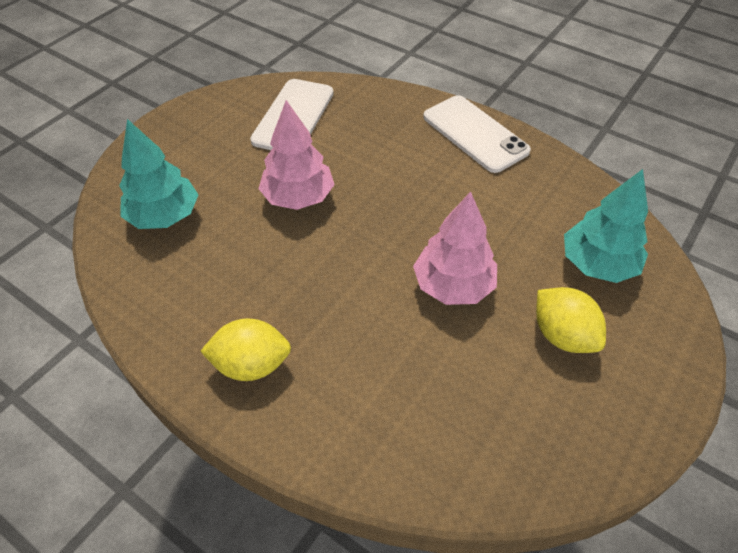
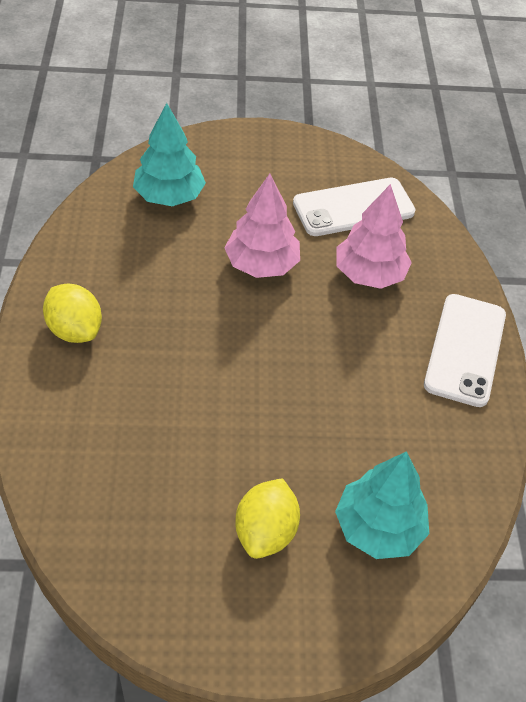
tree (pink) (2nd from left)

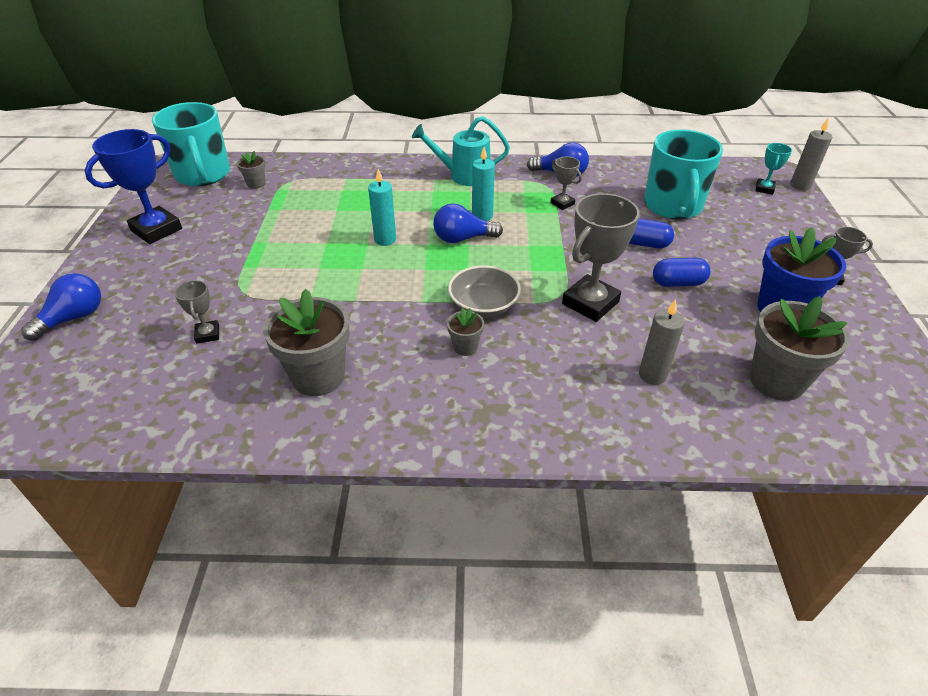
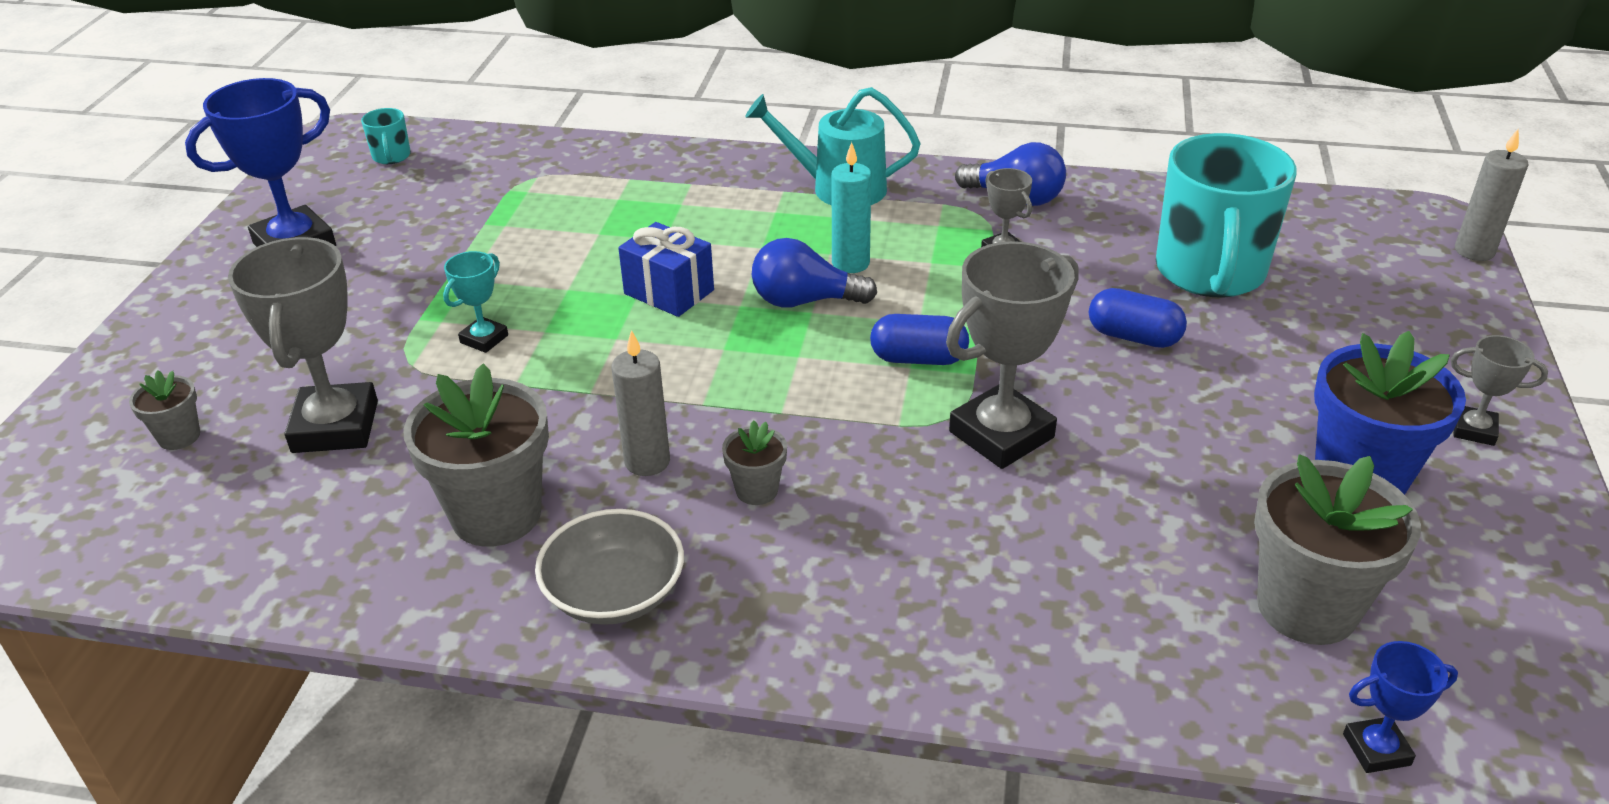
light bulb (blue) (1st from left in the first image)
mug (turquoise) (1st from left)
trophy (grey) (1st from left)
flower pot (grey) (1st from left)
gift (blue)
bowl (grey)
candle (grey) (1st from left)
capsule (blue) (1st from left)
trophy (turquoise)
trophy (blue) (2nd from left)

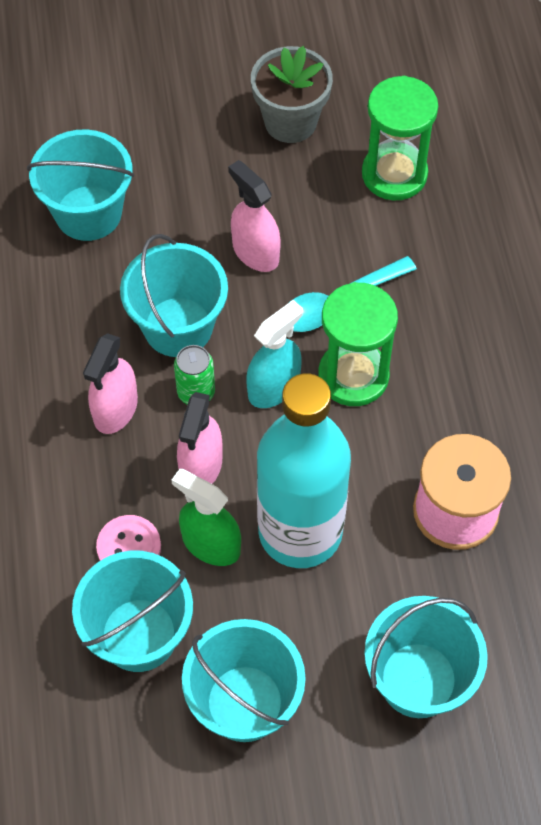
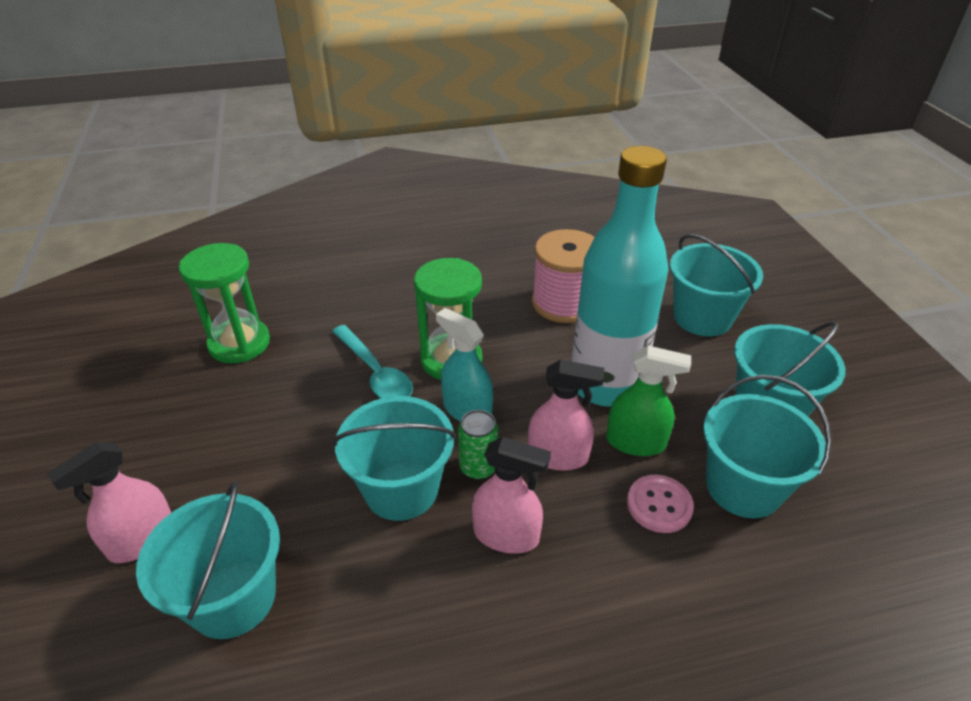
spray bottle (green)
spray bottle (pink) (1st from left)
flower pot (grey)

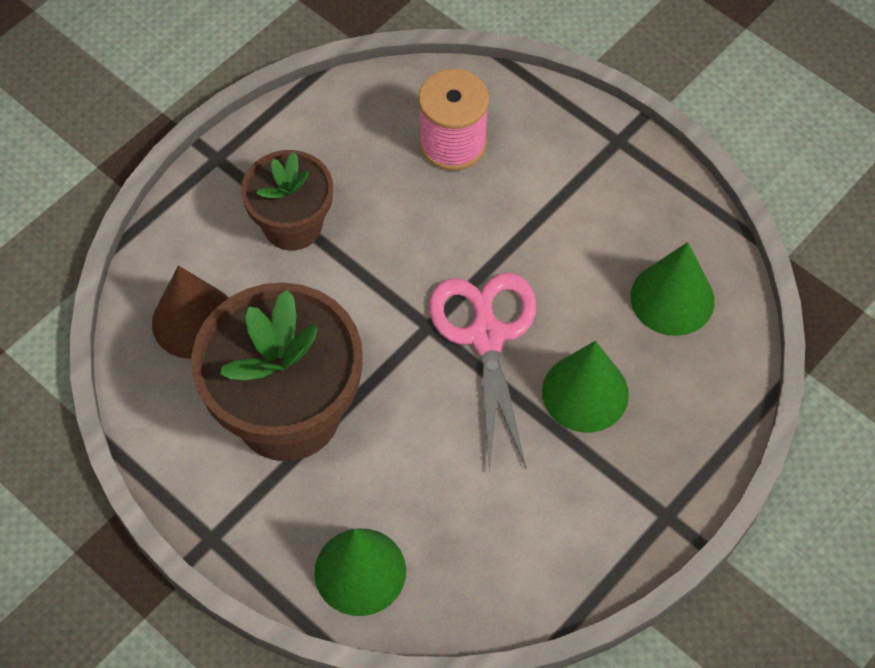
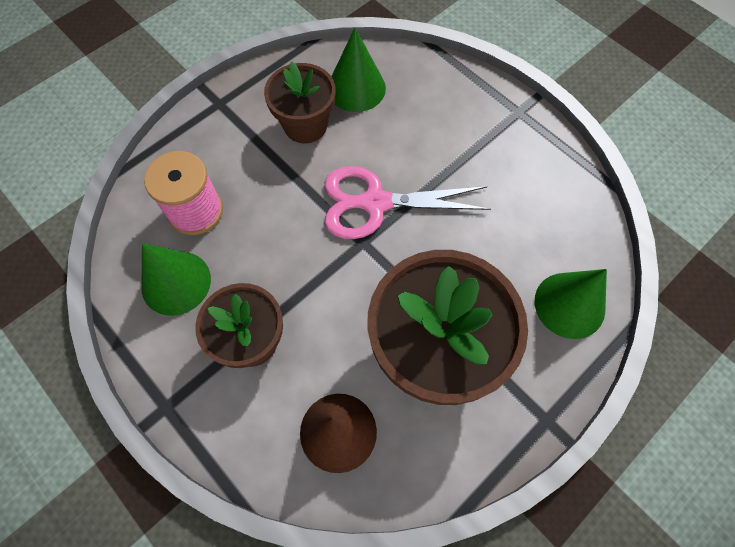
cone (green) (1st from left)
flower pot (brown) (2nd from left)

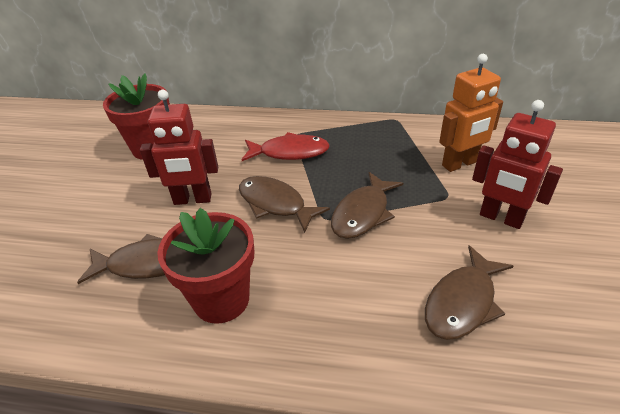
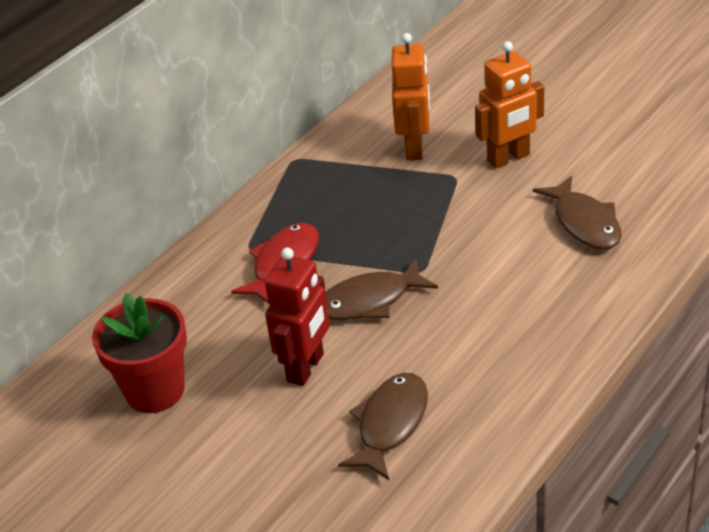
flower pot (red) (2nd from left in the first image)
fish (brown) (3rd from left in the first image)
robot (orange) (2nd from left)

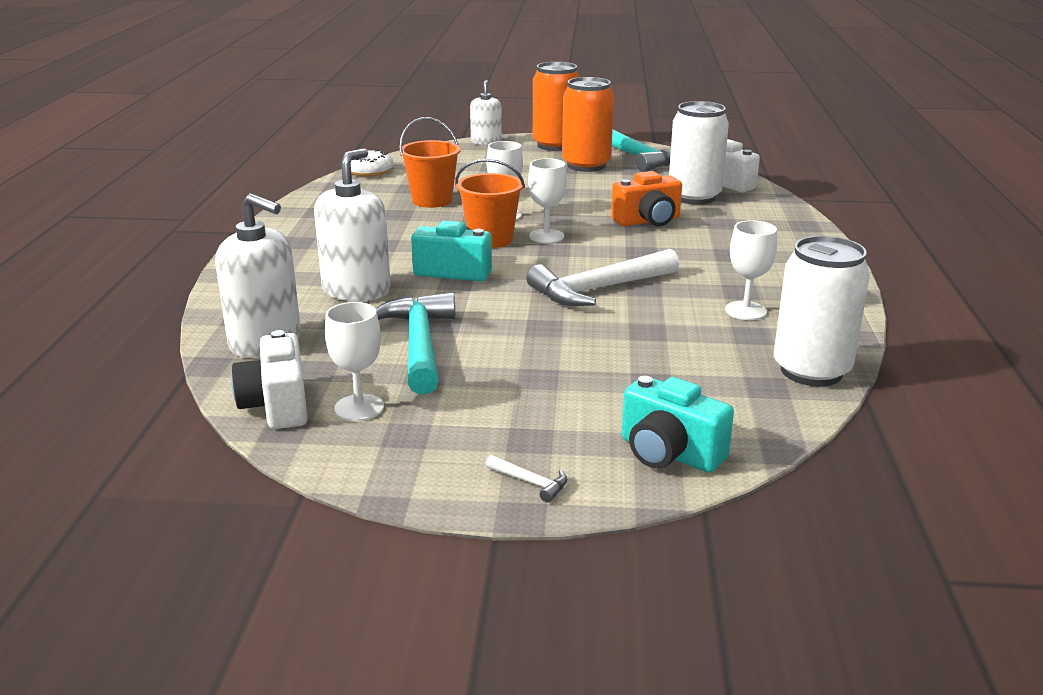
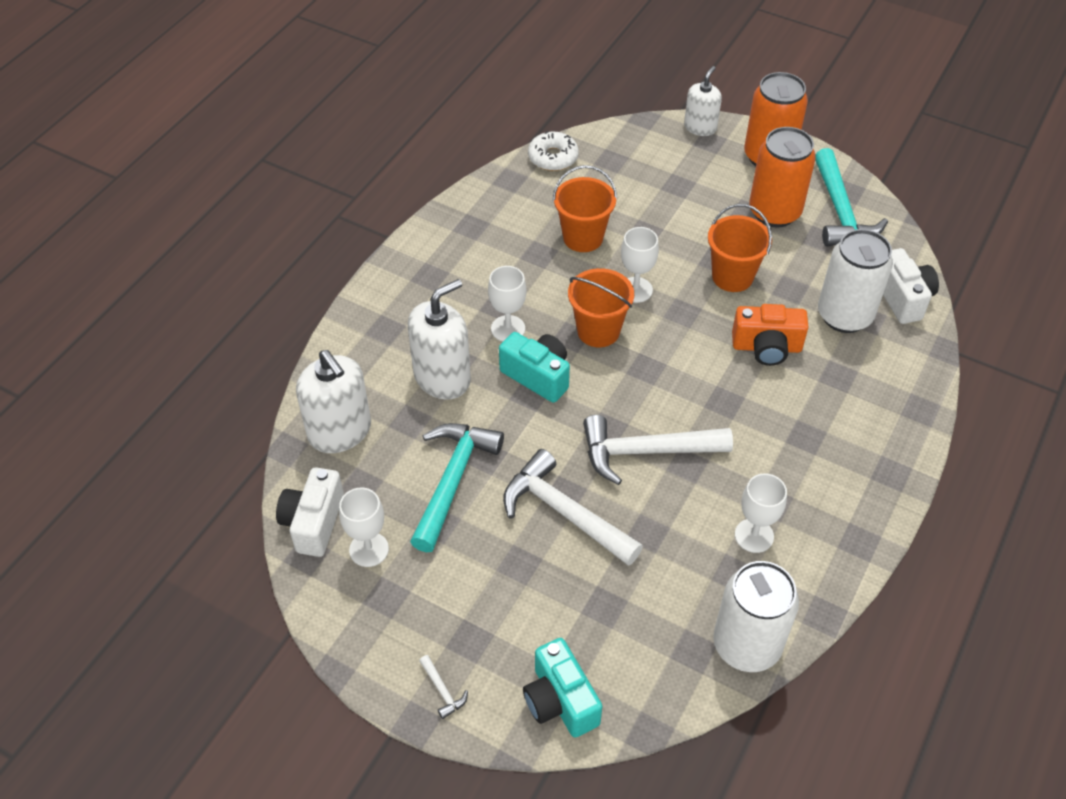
goblet (white) (2nd from left)
hammer (white) (2nd from left)
bucket (orange) (3rd from left)

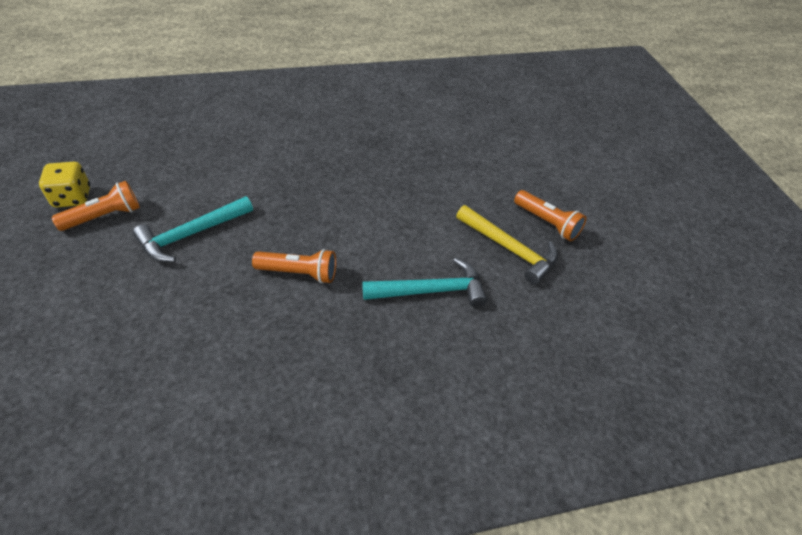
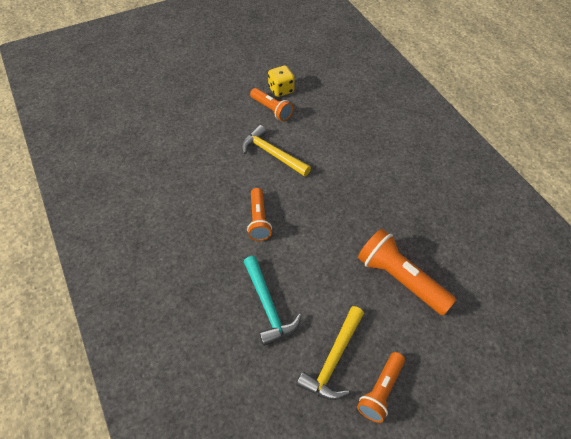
hammer (yellow) (1st from left)
flashlight (orange) (4th from left)

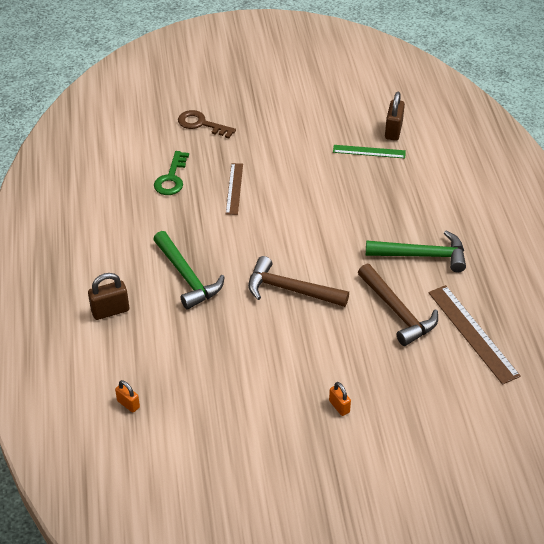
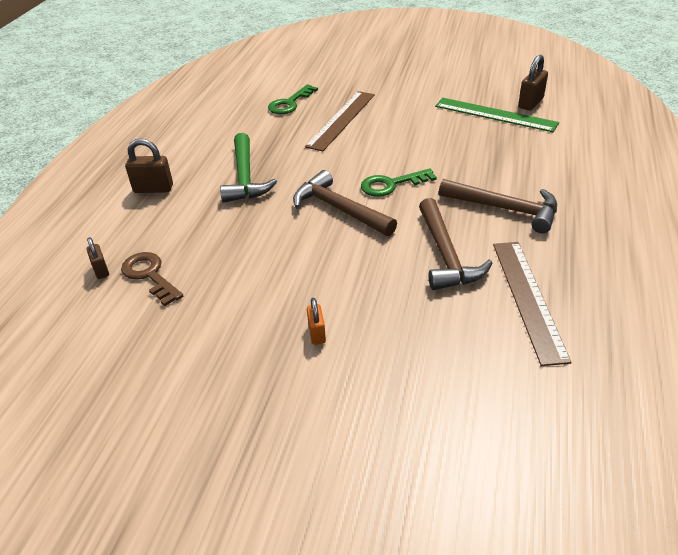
padlock (brown) (1st from left)
key (brown)
ruler (brown) (1st from left)
ruler (green)
hammer (brown) (3rd from left)
key (green) (2nd from left)

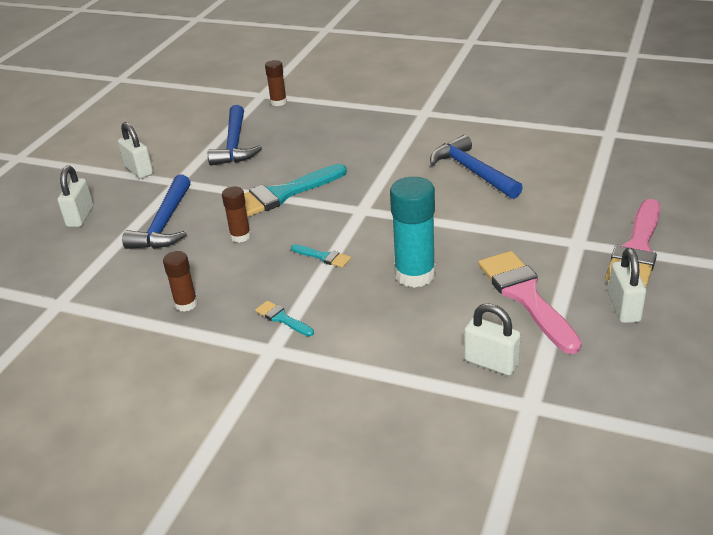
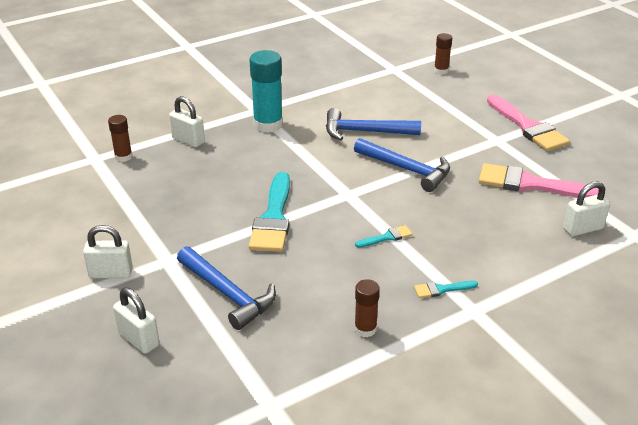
hammer (blue) (3rd from left)
glue stick (brown) (3rd from left)
glue stick (turquoise)
padlock (white) (3rd from left)

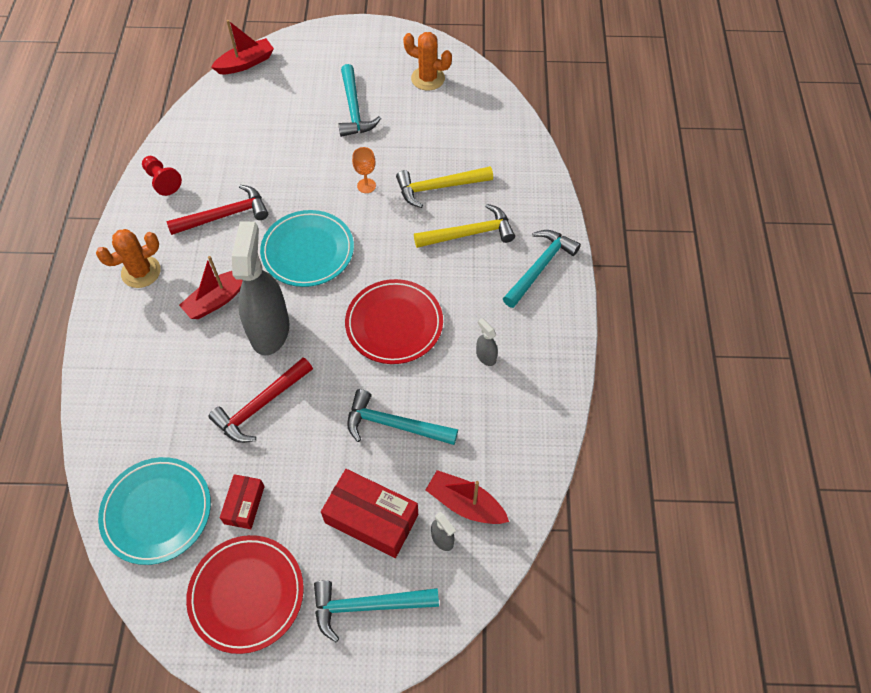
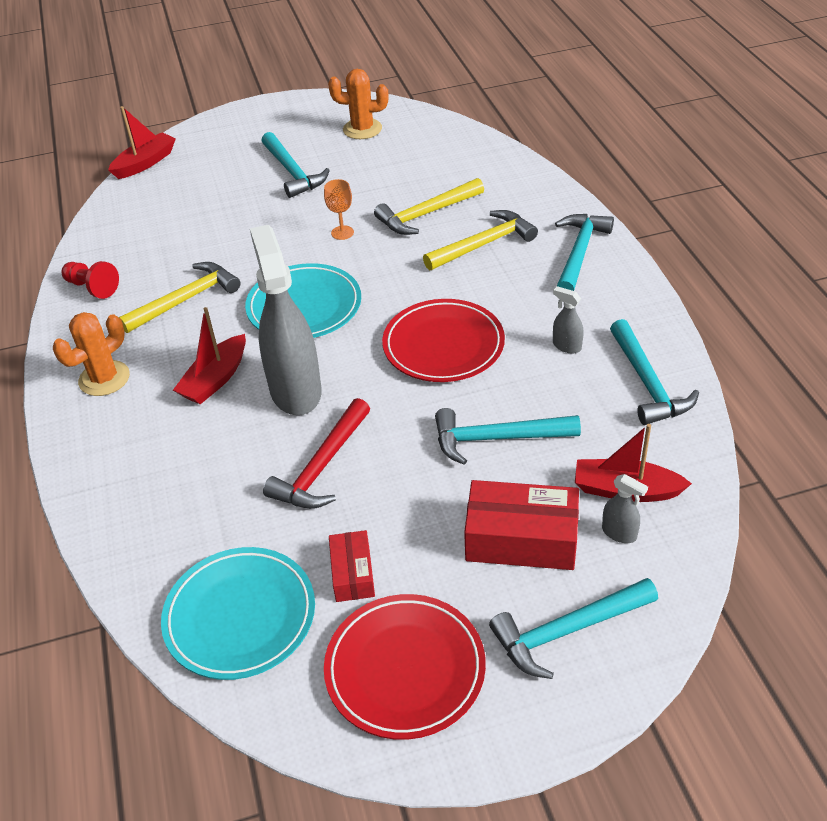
hammer (yellow) (1st from left)
hammer (turquoise) (5th from left)

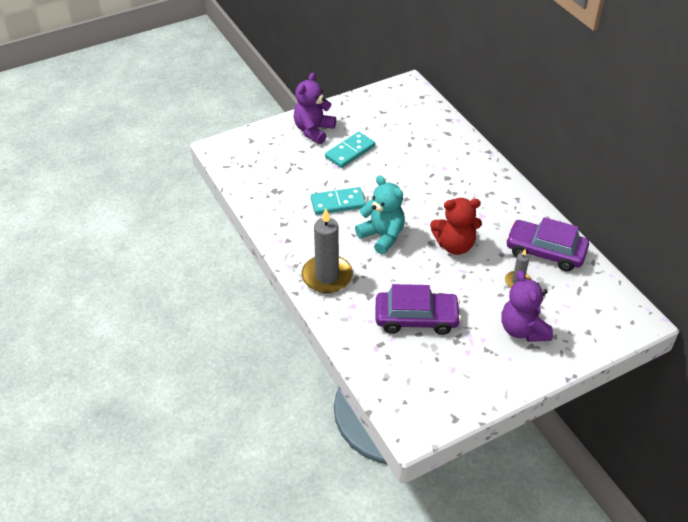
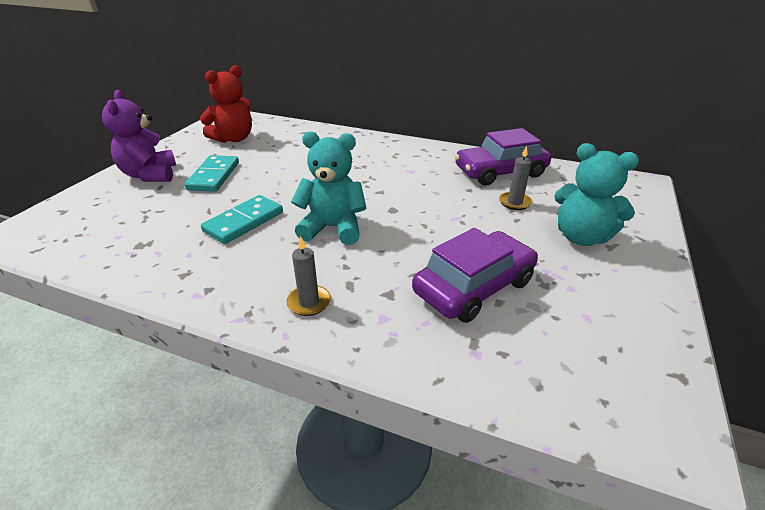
candle (grey) (1st from left)
teddy bear (red)
teddy bear (turquoise) (2nd from left)

